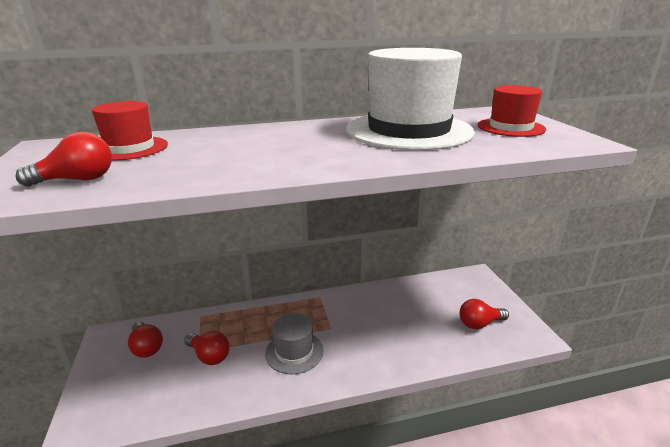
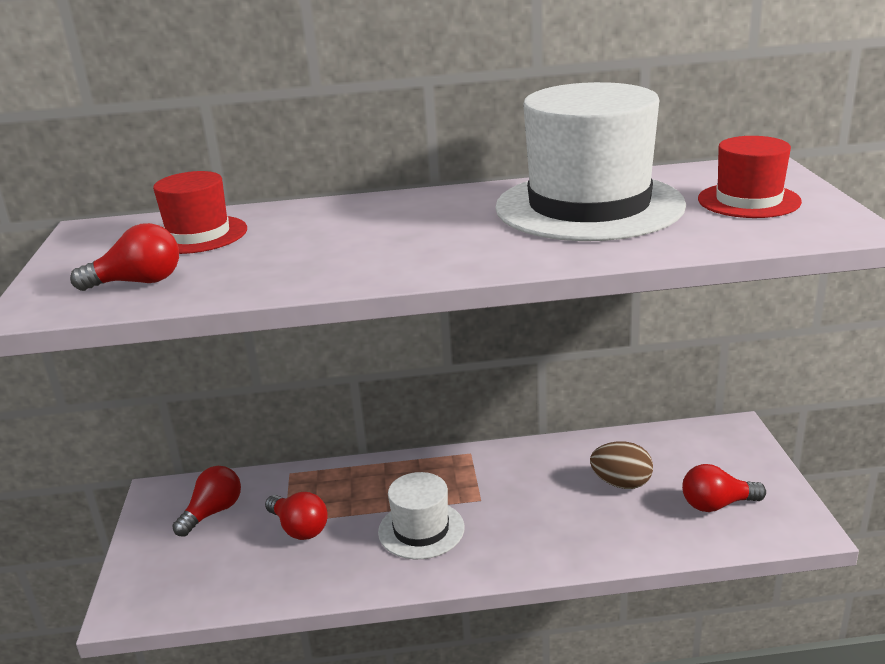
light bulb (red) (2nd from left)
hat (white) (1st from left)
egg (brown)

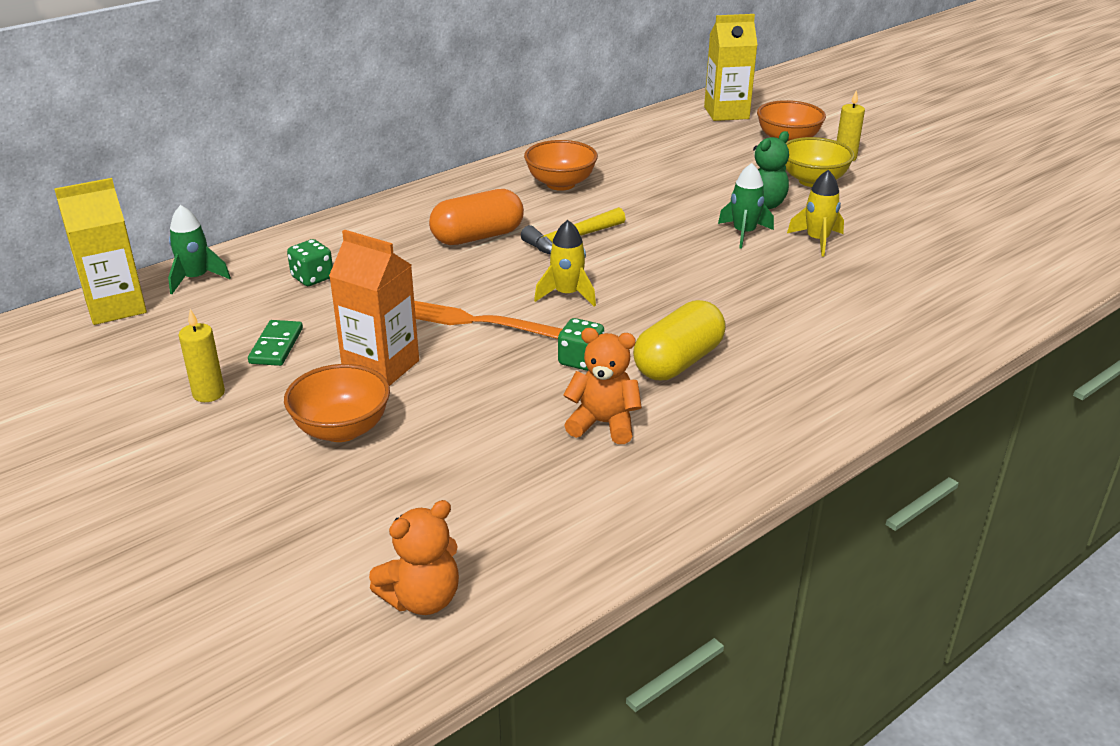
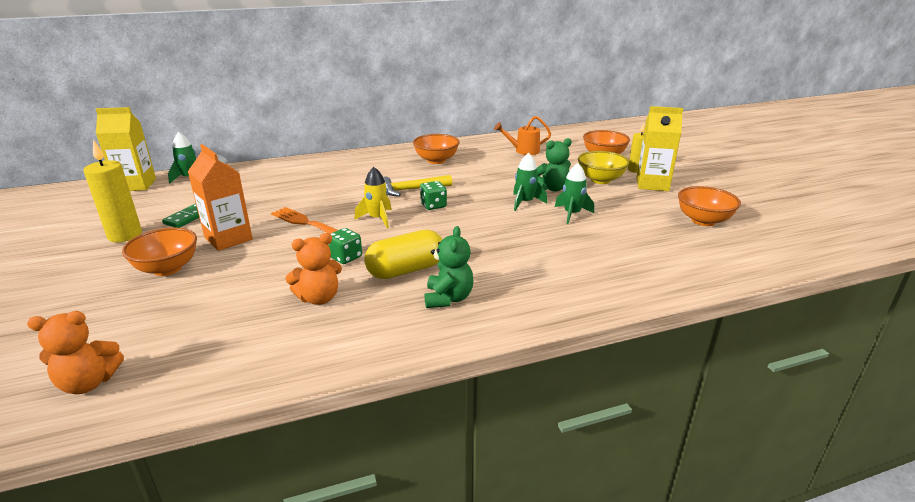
candle (yellow) (1st from left)
dice (green) (2nd from left)
capsule (orange)
teddy bear (orange) (2nd from left)
carton (yellow) (2nd from left)
rocket (green) (3rd from left)
teddy bear (green) (1st from left)
watering can (orange)
bowl (orange) (4th from left)

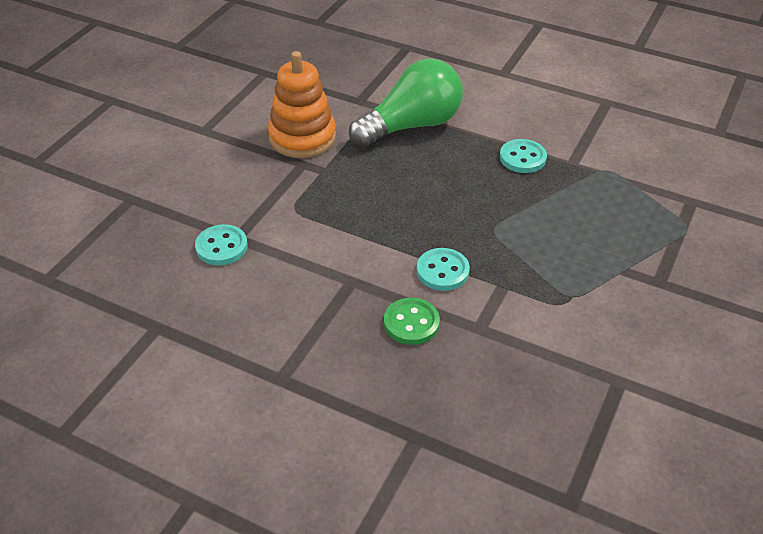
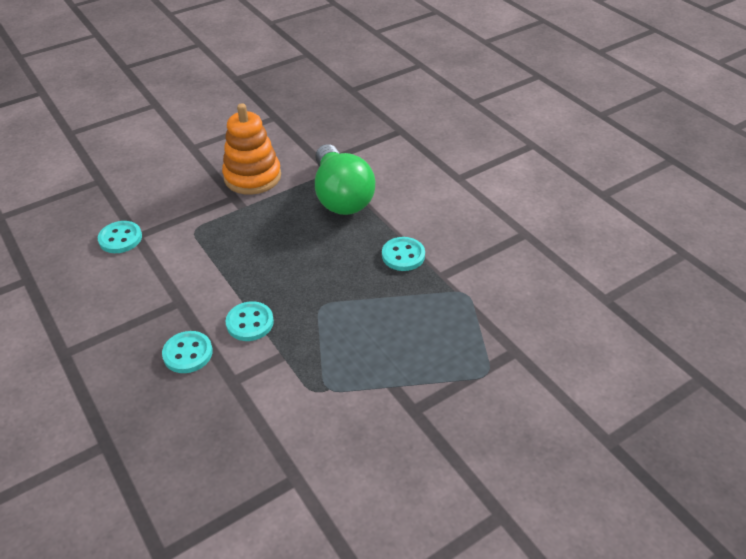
light bulb (green)
button (turquoise) (2nd from left)

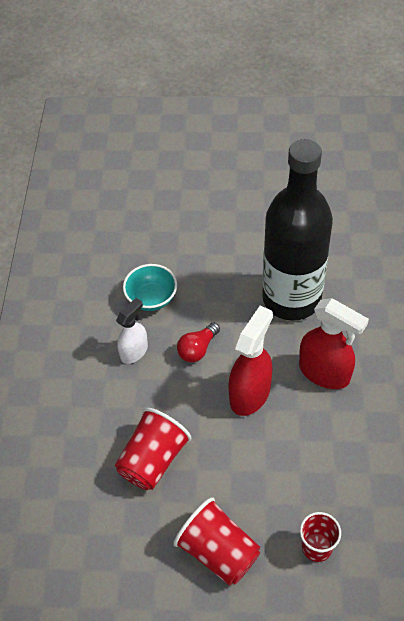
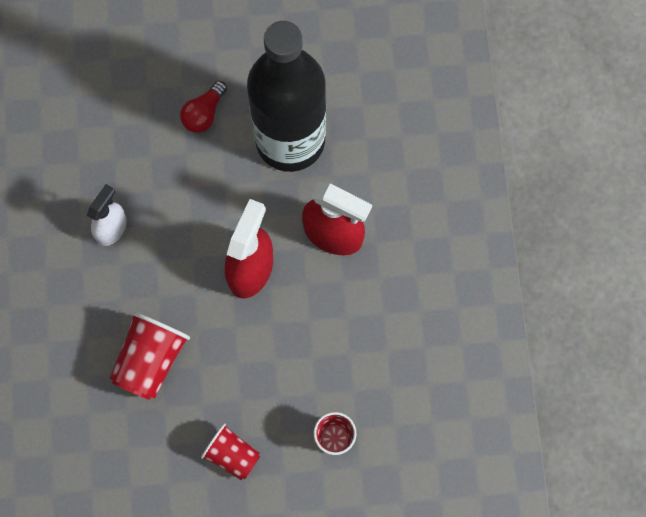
bowl (turquoise)
cup (red) (2nd from left)
light bulb (red)

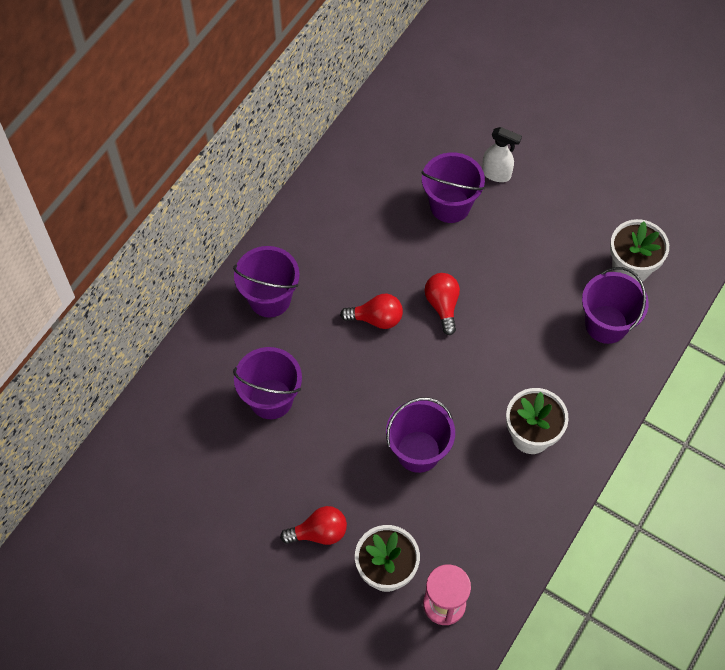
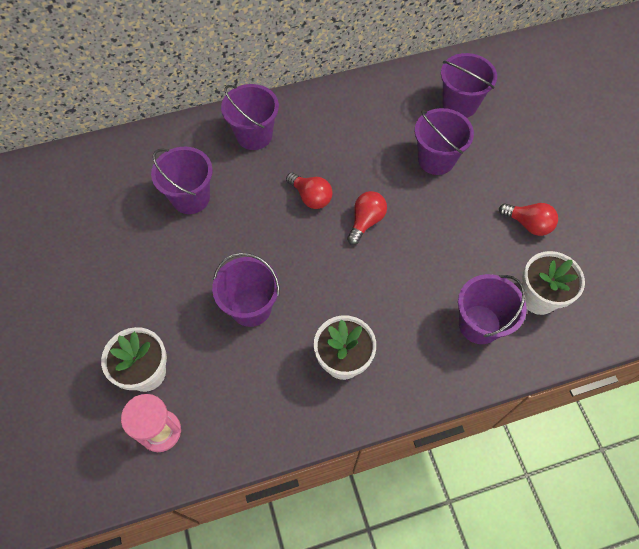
light bulb (red) (3rd from left)
spray bottle (white)
bucket (purple) (5th from left)

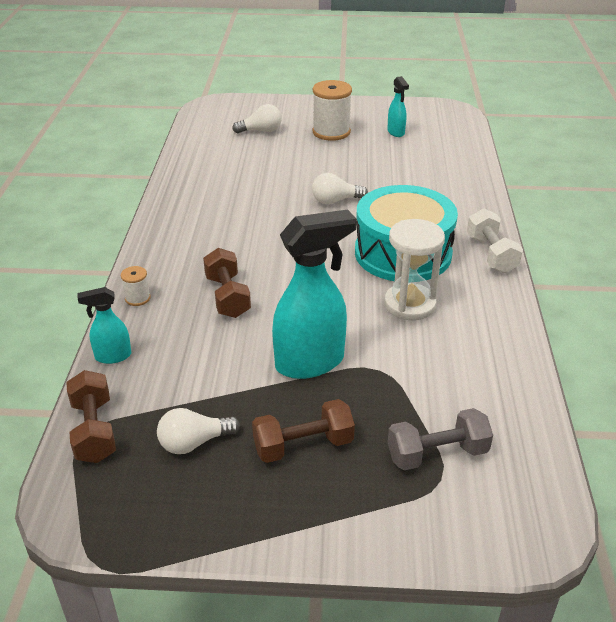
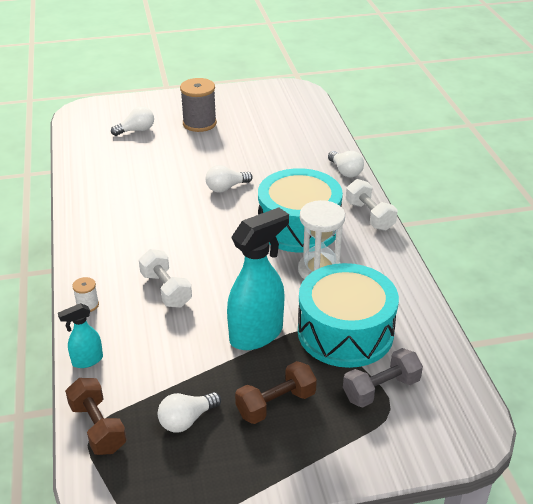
dumbbell (white) (1st from left)
spool (grey)
spray bottle (turquoise) (3rd from left in the first image)
drum (turquoise) (2nd from left)
light bulb (white) (4th from left)

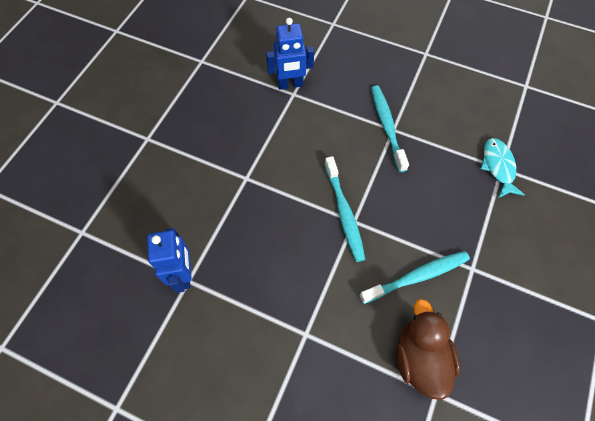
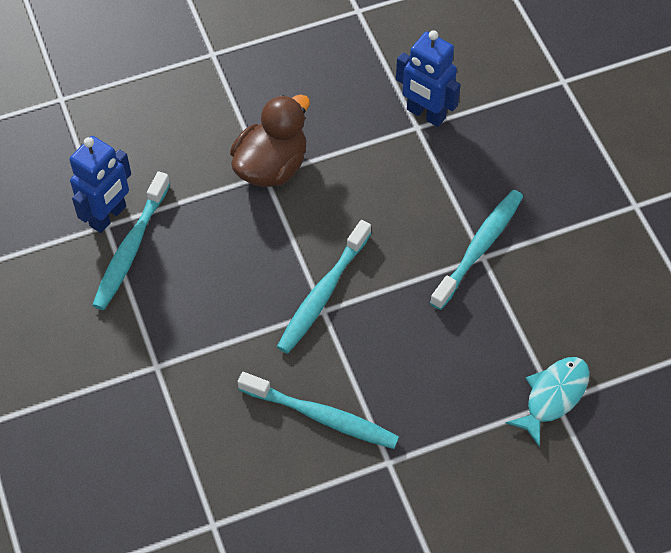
duck (brown)
toothbrush (turquoise) (1st from left)

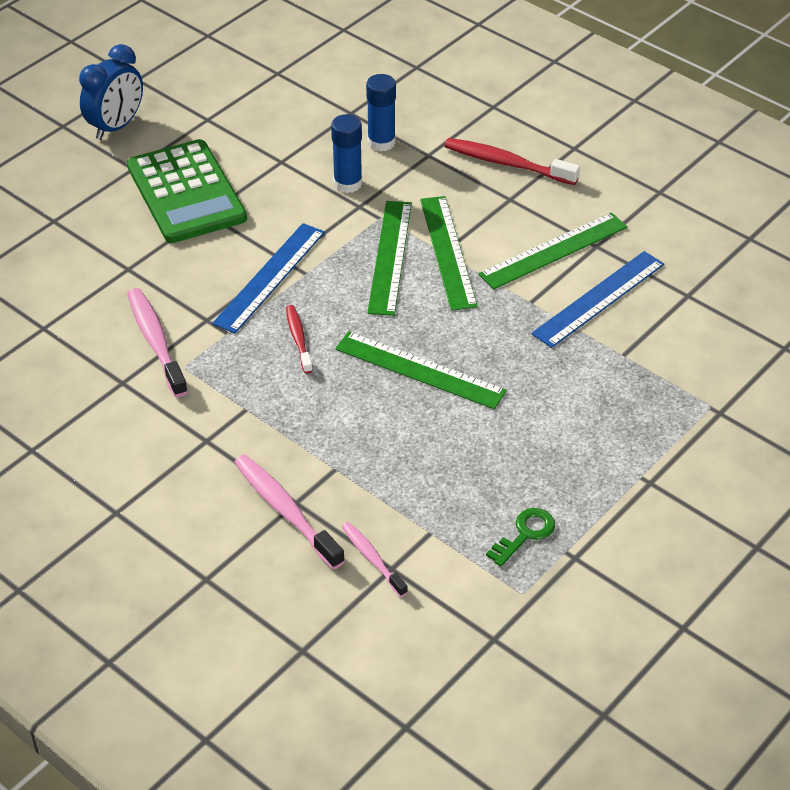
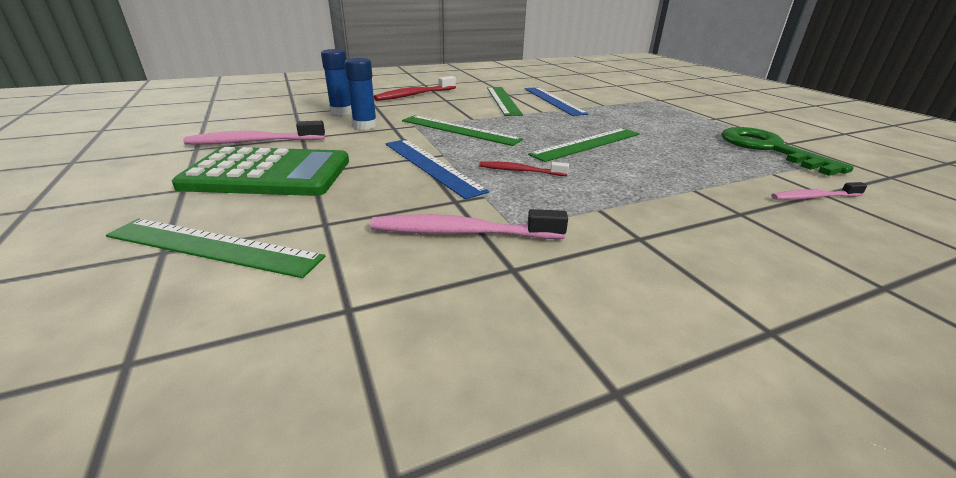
clock (blue)
toothbrush (pink) (1st from left)
ruler (green) (1st from left)
key (green)

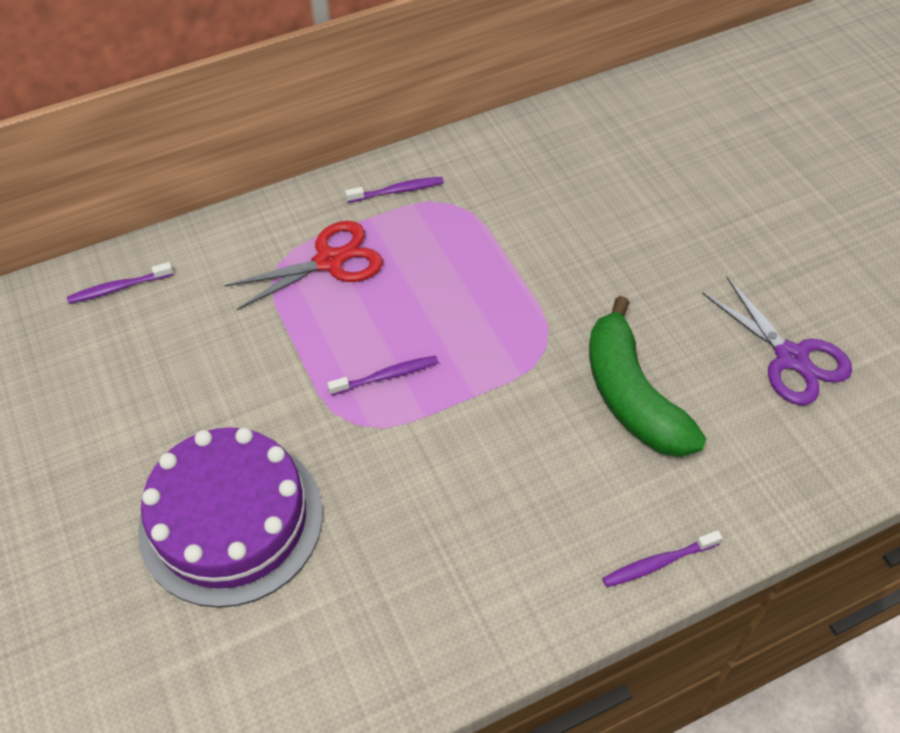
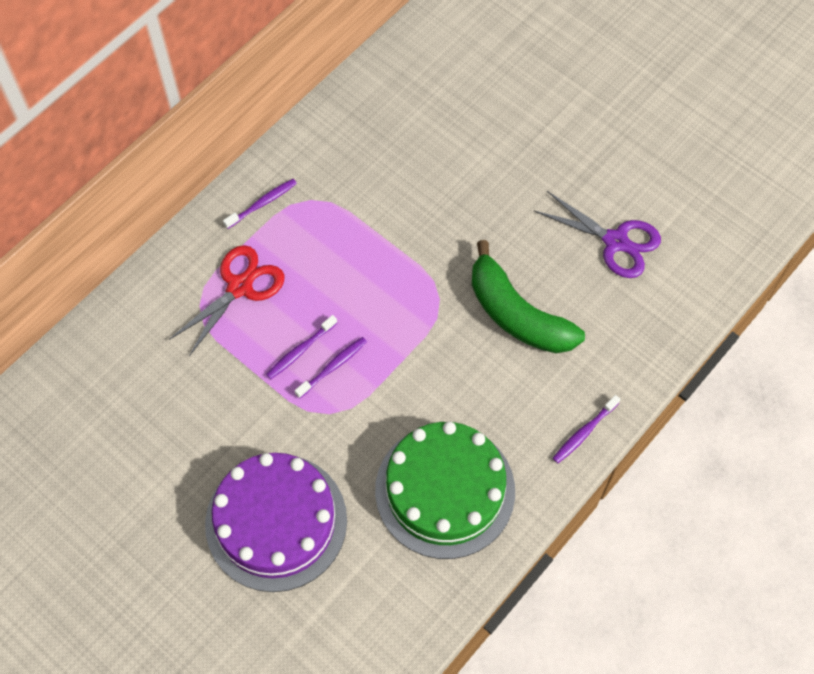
toothbrush (purple) (2nd from left)
cake (green)

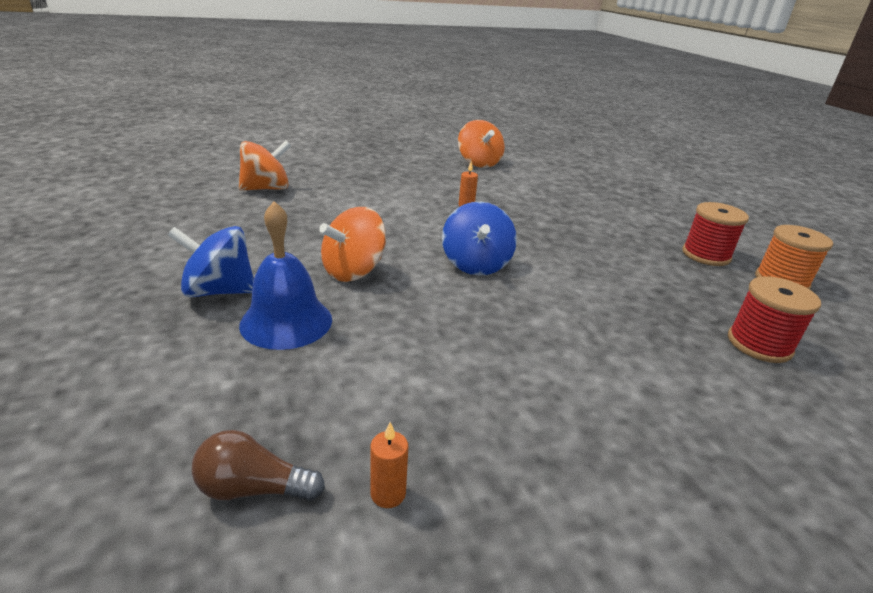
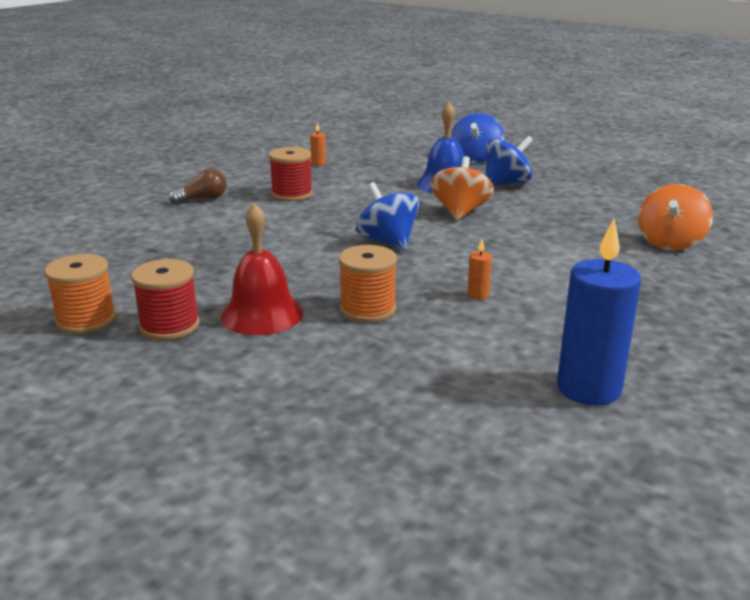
light bulb (brown)
candle (blue)
spool (red) (2nd from left)
bell (red)
spool (orange) (2nd from left)
spinning top (blue) (2nd from left)

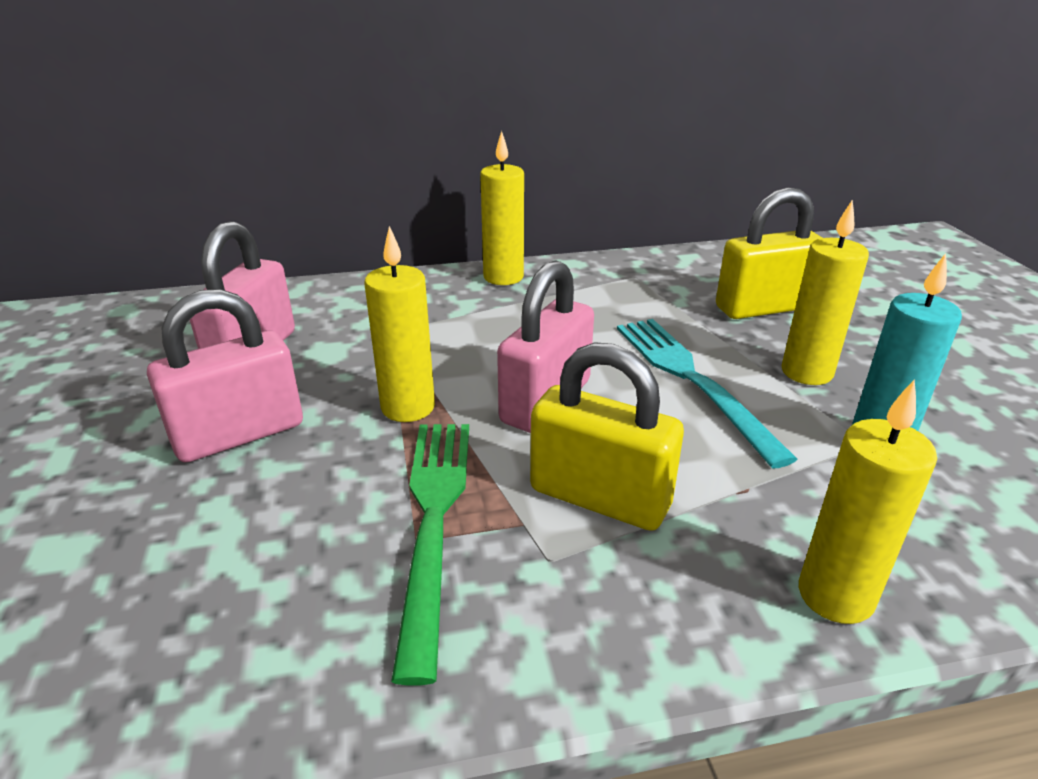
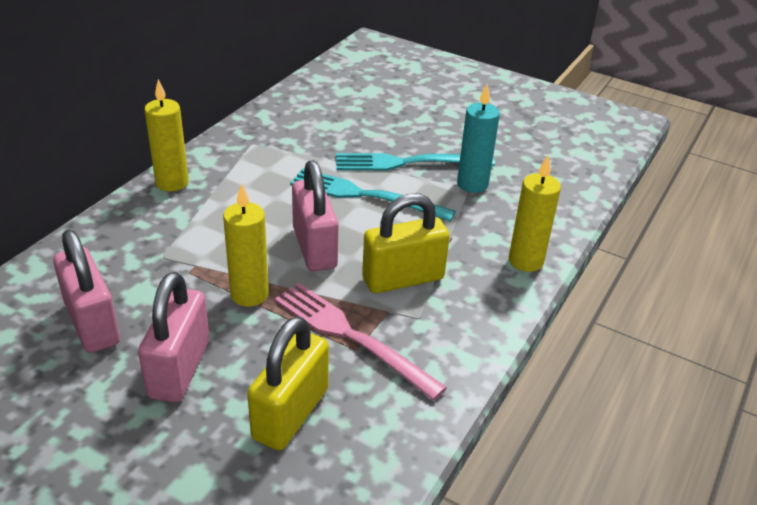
fork (pink)
padlock (yellow) (1st from left)
fork (turquoise) (2nd from left)

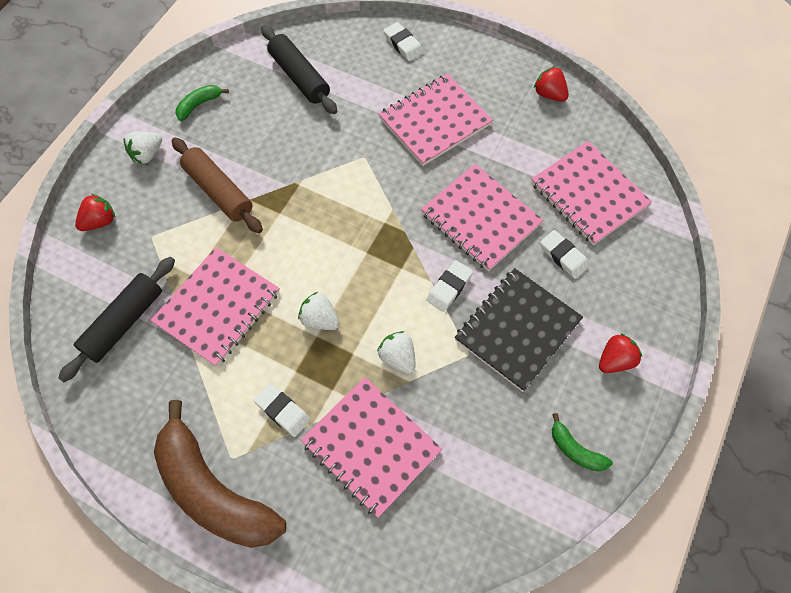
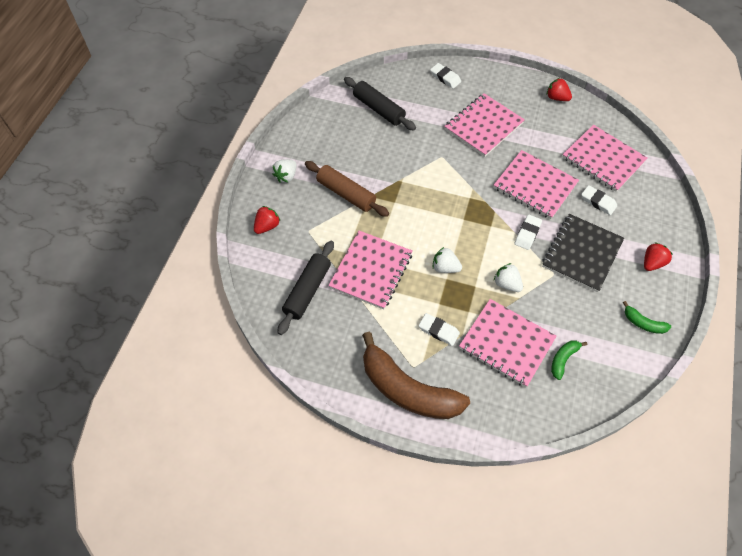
banana (green) (1st from left)

